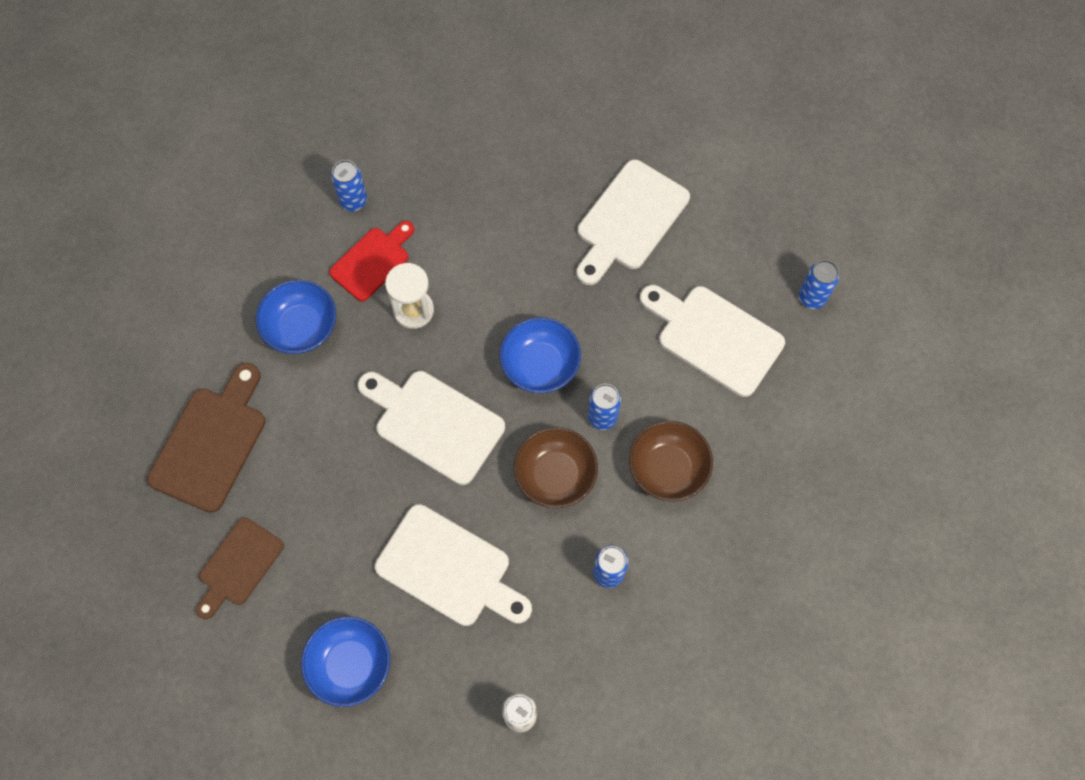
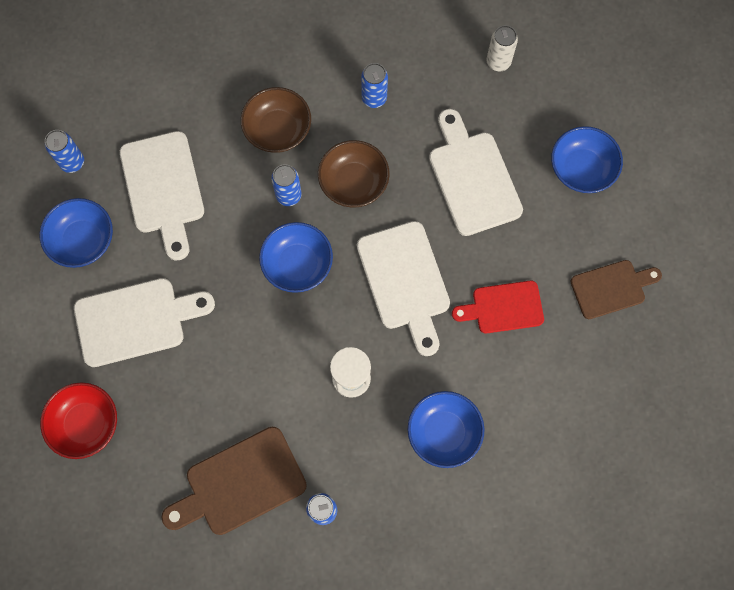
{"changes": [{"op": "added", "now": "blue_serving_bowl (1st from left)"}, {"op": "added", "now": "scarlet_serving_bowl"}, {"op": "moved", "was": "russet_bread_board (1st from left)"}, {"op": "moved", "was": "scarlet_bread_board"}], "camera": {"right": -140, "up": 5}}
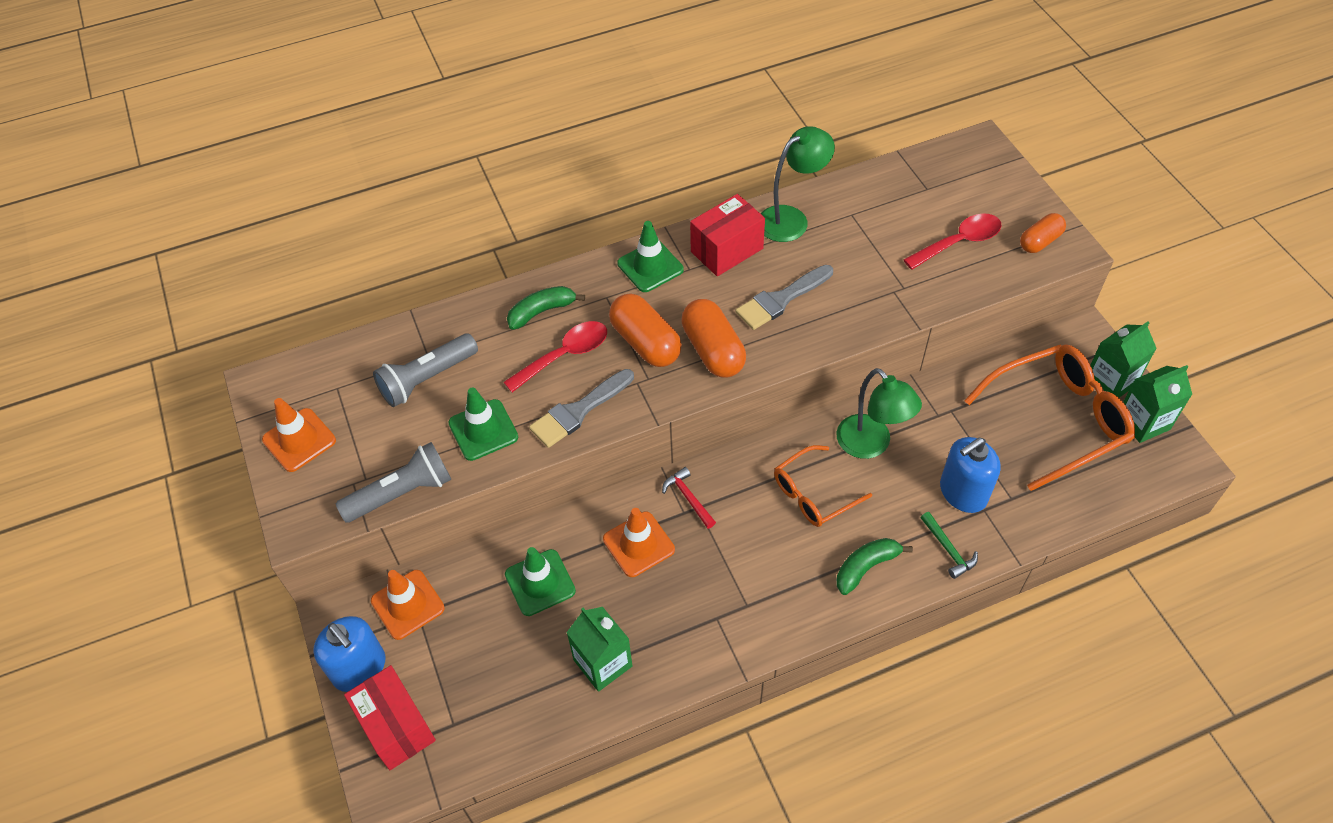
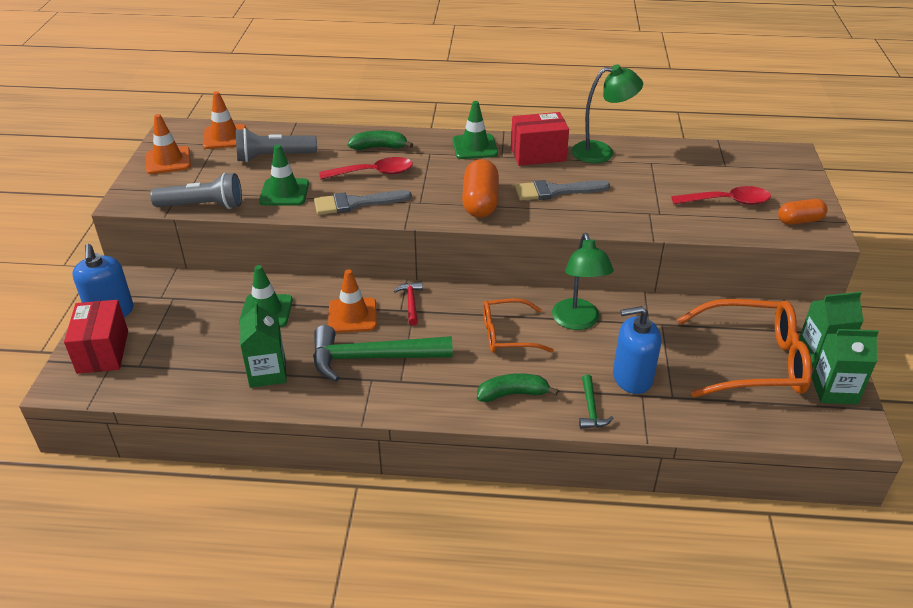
{"changes": [{"op": "removed", "was": "orange_pill_shape (1st from left)"}, {"op": "added", "now": "emerald_claw_hammer (1st from left)"}, {"op": "moved", "was": "orange_safety_cone (2nd from left)"}], "camera": {"right": 25, "up": -15}}
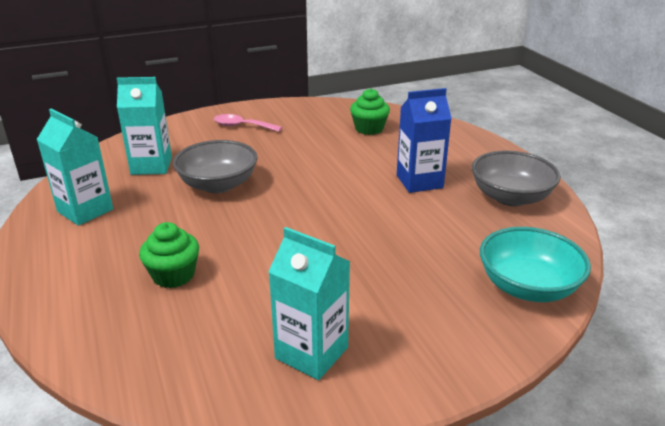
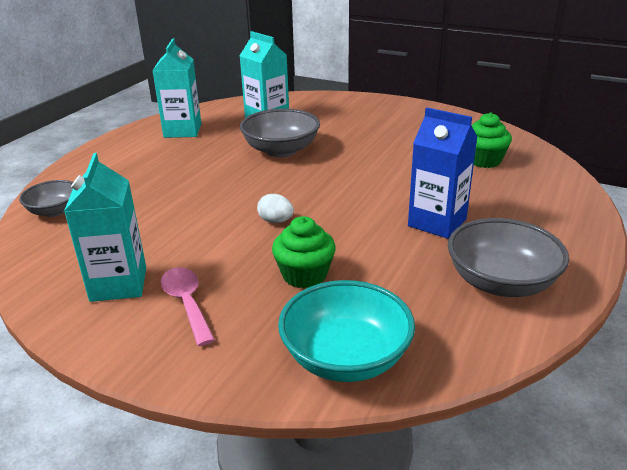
{"changes": [{"op": "added", "now": "ash-grey_serving_bowl (1st from left)"}, {"op": "added", "now": "pure_white_egg"}, {"op": "moved", "was": "emerald_fairy_cake (1st from left)"}, {"op": "moved", "was": "pink_spoon"}], "camera": {"right": 50, "up": 0}}
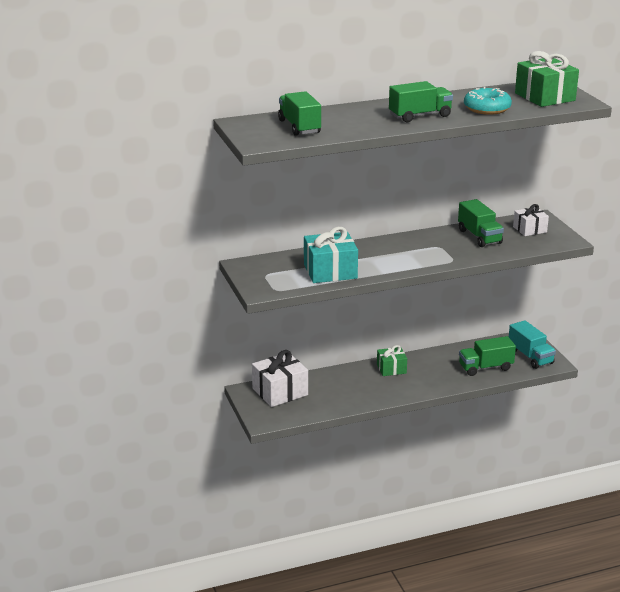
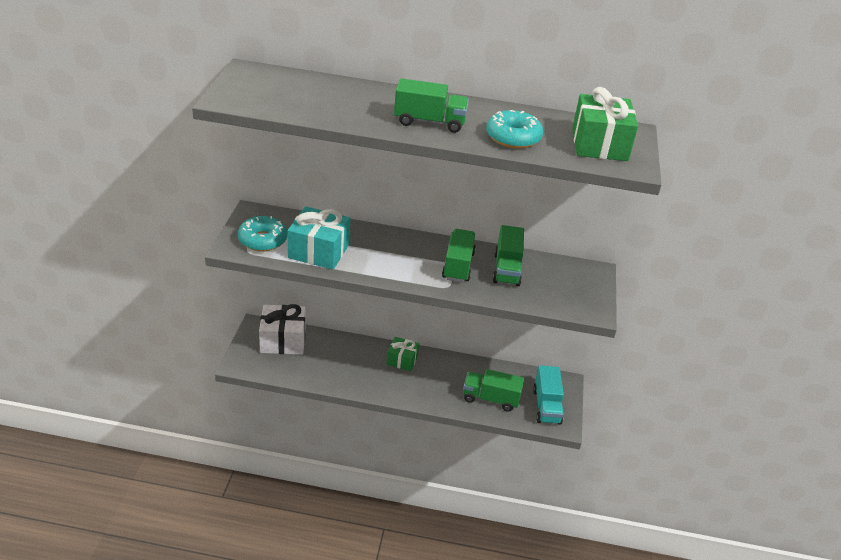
{"changes": [{"op": "removed", "was": "pure_white_gift (2nd from left)"}, {"op": "added", "now": "turquoise_glazed_donut (1st from left)"}, {"op": "moved", "was": "emerald_toy_truck (1st from left in the first image)", "now": "emerald_toy_truck (2nd from left)"}], "camera": {"right": 25, "up": 10}}
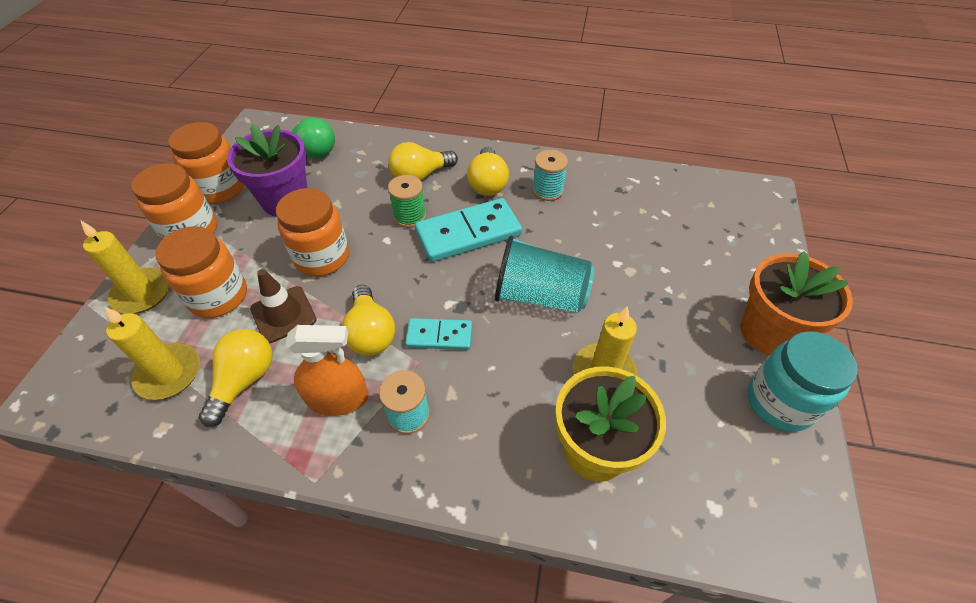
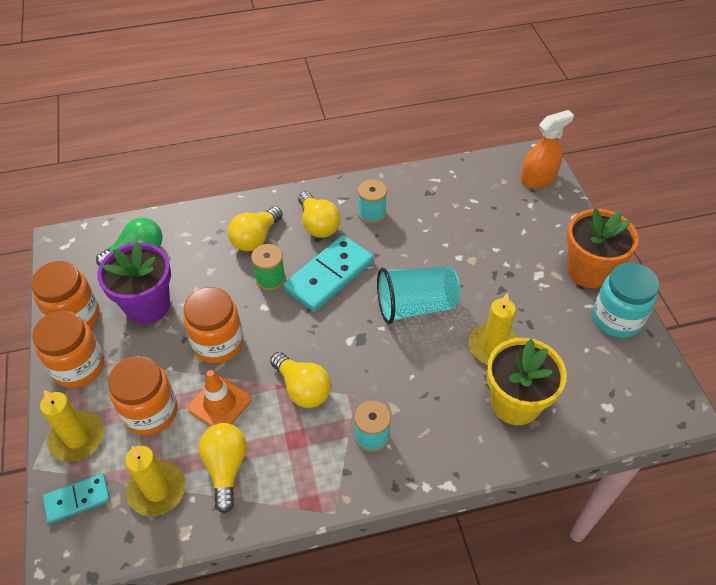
{"changes": [{"op": "moved", "was": "orange_spray_cleaner"}, {"op": "moved", "was": "turquoise_domino (1st from left)"}, {"op": "recoloured", "was": "russet_safety_cone", "now": "orange_safety_cone"}], "camera": {"right": -25, "up": 0}}
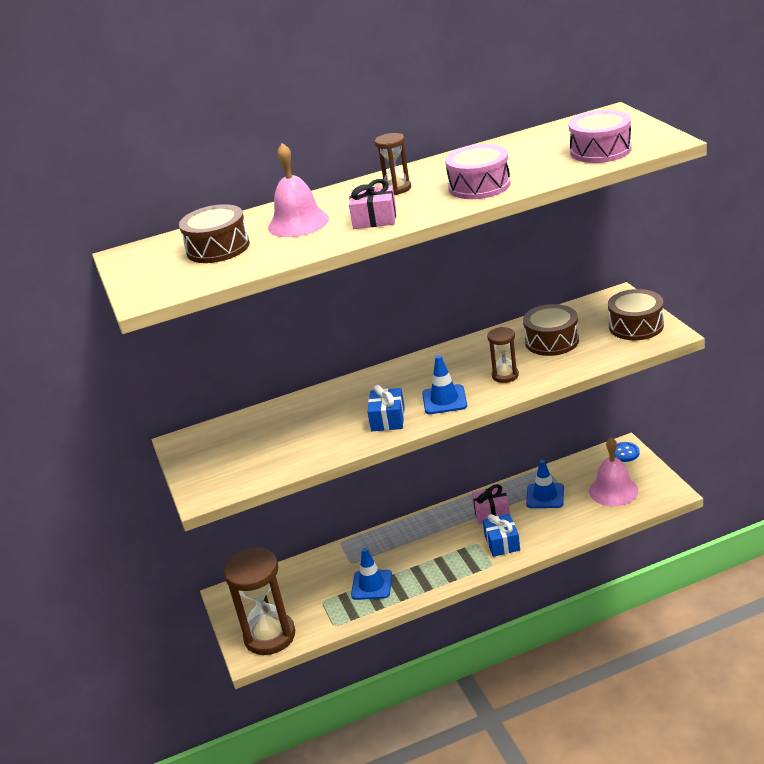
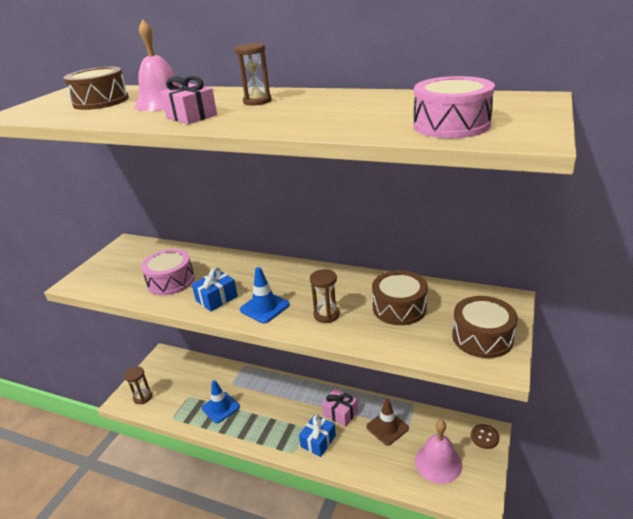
{"changes": [{"op": "moved", "was": "pink_snare_drum (1st from left)"}, {"op": "recoloured", "was": "blue_safety_cone (3rd from left)", "now": "russet_safety_cone"}, {"op": "recoloured", "was": "blue_shirt_button", "now": "russet_shirt_button"}, {"op": "resized", "was": "russet_sand_timer (1st from left)", "ratio": 0.5}], "camera": {"right": 40, "up": 0}}
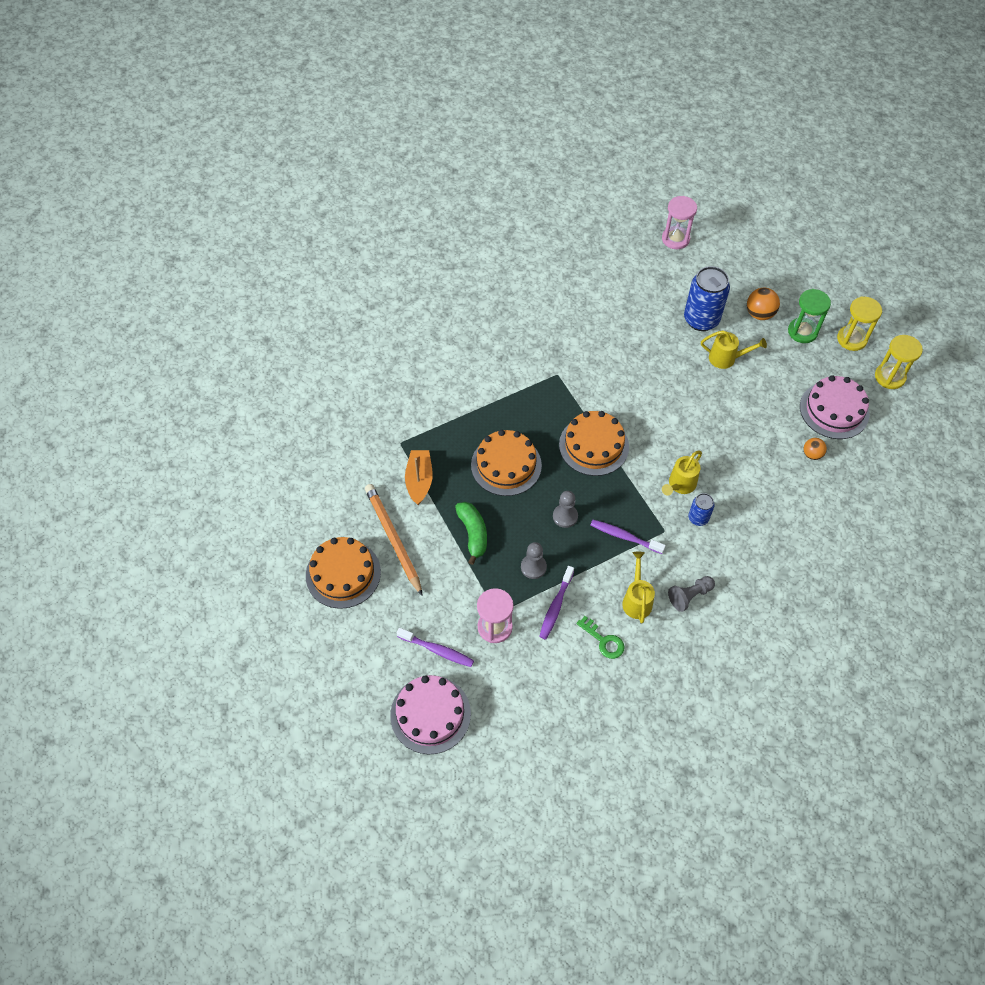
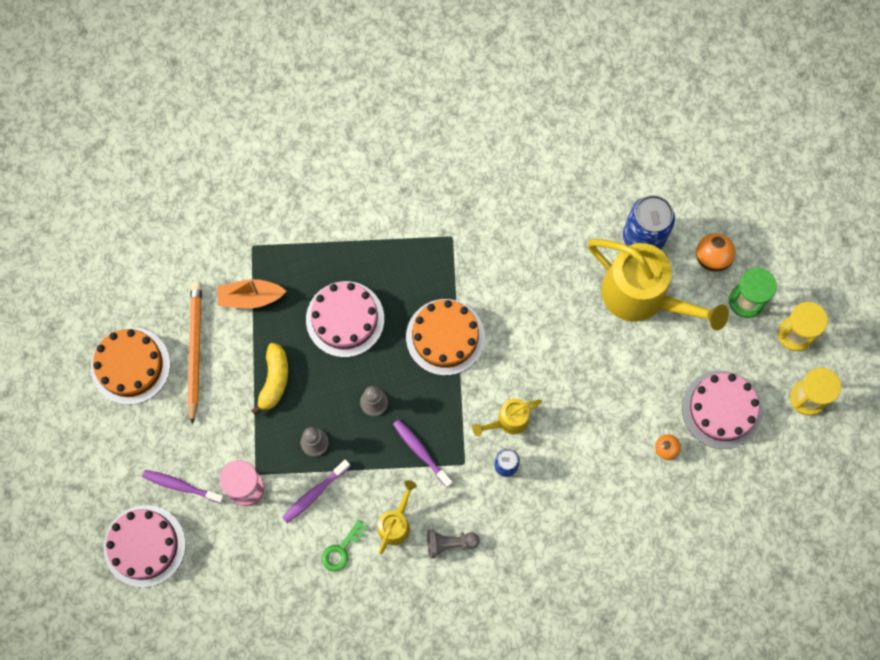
{"changes": [{"op": "removed", "was": "pink_sand_timer (2nd from left)"}, {"op": "recoloured", "was": "emerald_toy_banana", "now": "yellow_toy_banana"}, {"op": "recoloured", "was": "orange_layer_cake (2nd from left)", "now": "pink_layer_cake (2nd from left)"}, {"op": "turned", "was": "violet_dental_brush (1st from left)", "clockwise": 150}, {"op": "turned", "was": "orange_sailboat", "clockwise": -120}, {"op": "turned", "was": "emerald_latchkey", "clockwise": 60}, {"op": "resized", "was": "yellow_watering_pot (3rd from left)", "ratio": 2.08}], "camera": {"right": 25, "up": 15}}
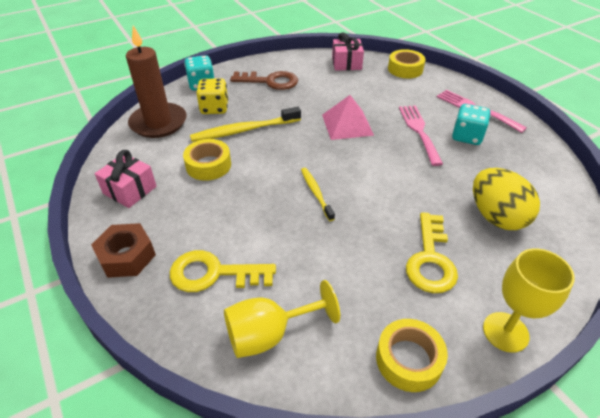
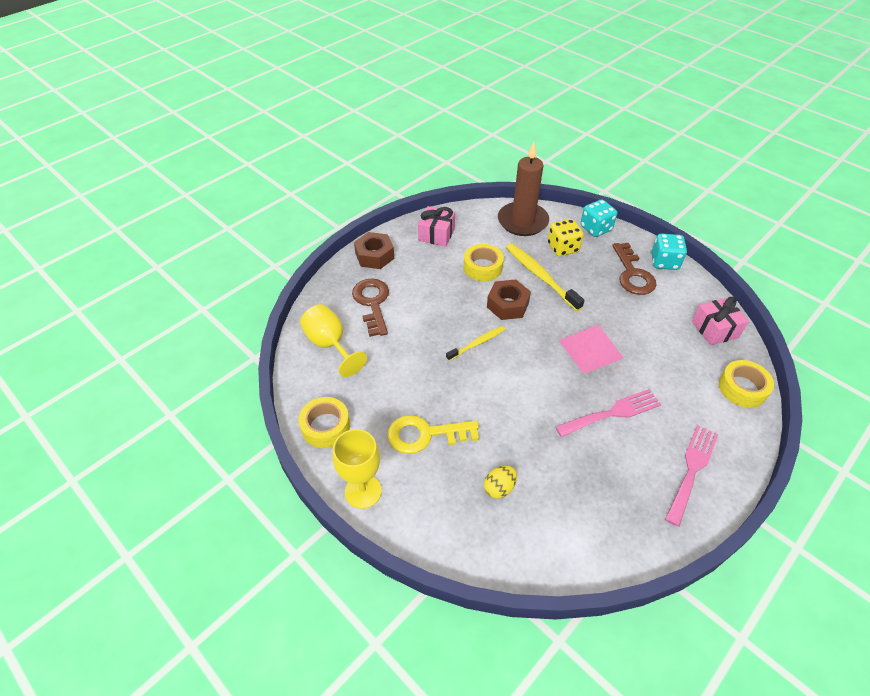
{"changes": [{"op": "added", "now": "russet_hexagon_nut (2nd from left)"}, {"op": "moved", "was": "turquoise_game_die (2nd from left)"}, {"op": "recoloured", "was": "yellow_latchkey (1st from left)", "now": "russet_latchkey (1st from left)"}, {"op": "resized", "was": "yellow_egg", "ratio": 0.52}], "camera": {"right": 75, "up": 5}}
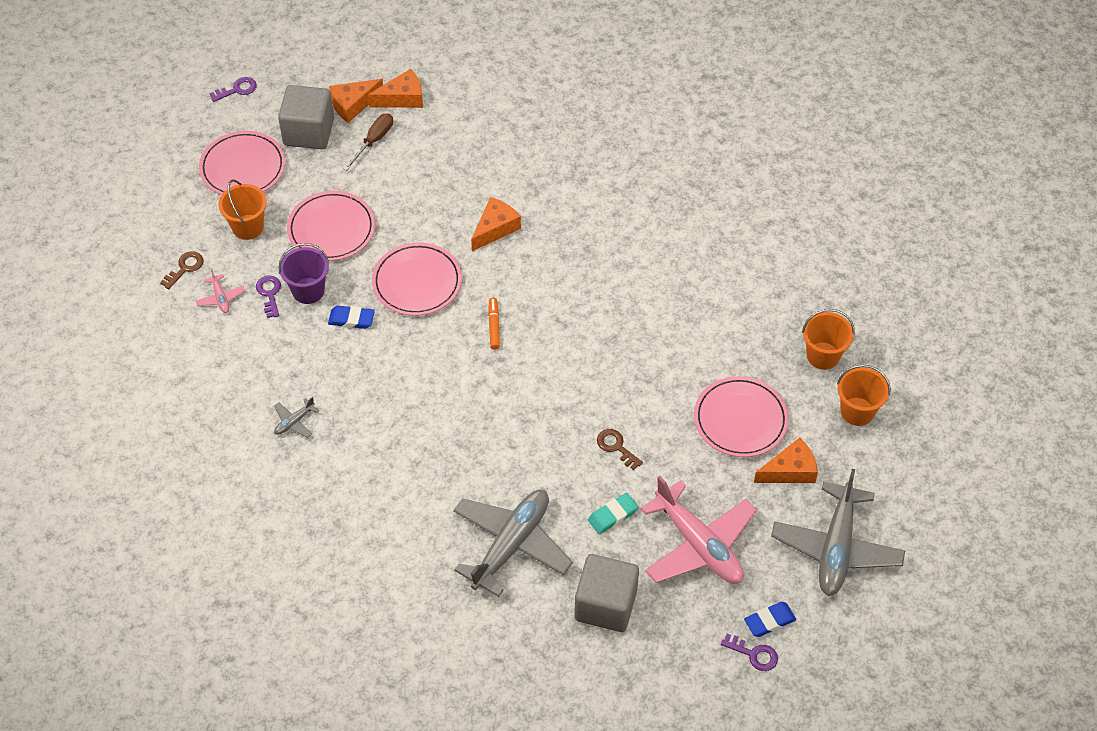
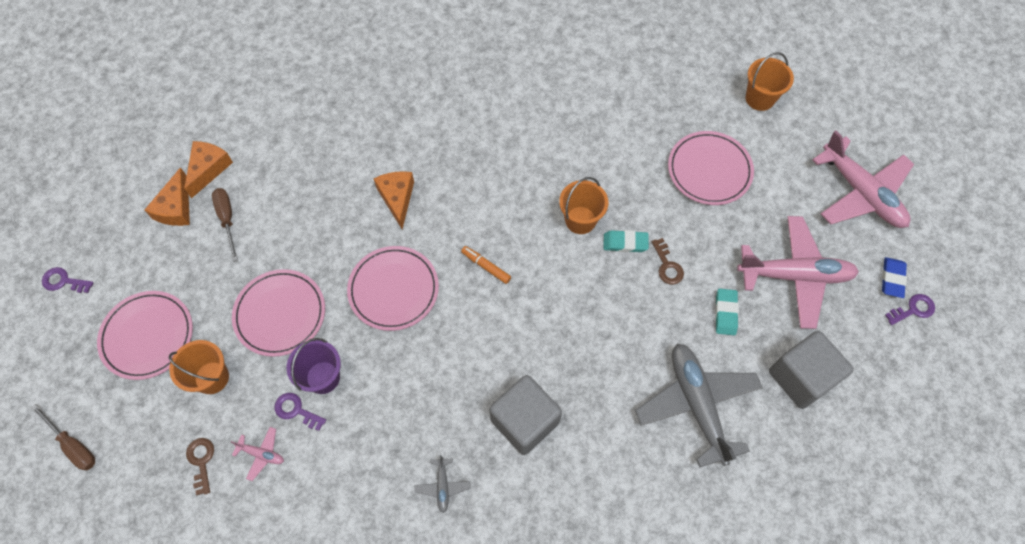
{"changes": [{"op": "removed", "was": "blue_gum_eraser (1st from left)"}, {"op": "removed", "was": "orange_cheese (4th from left)"}, {"op": "added", "now": "russet_flat_screwdriver (1st from left)"}, {"op": "added", "now": "turquoise_gum_eraser (1st from left)"}, {"op": "moved", "was": "ash-grey_cube (1st from left)"}, {"op": "moved", "was": "orange_sand_bucket (2nd from left)"}, {"op": "recoloured", "was": "ash-grey_aeroplane (3rd from left)", "now": "pink_aeroplane (3rd from left)"}, {"op": "turned", "was": "violet_latchkey (1st from left)", "clockwise": -90}, {"op": "turned", "was": "russet_latchkey (2nd from left)", "clockwise": -105}], "camera": {"right": -50, "up": 10}}
